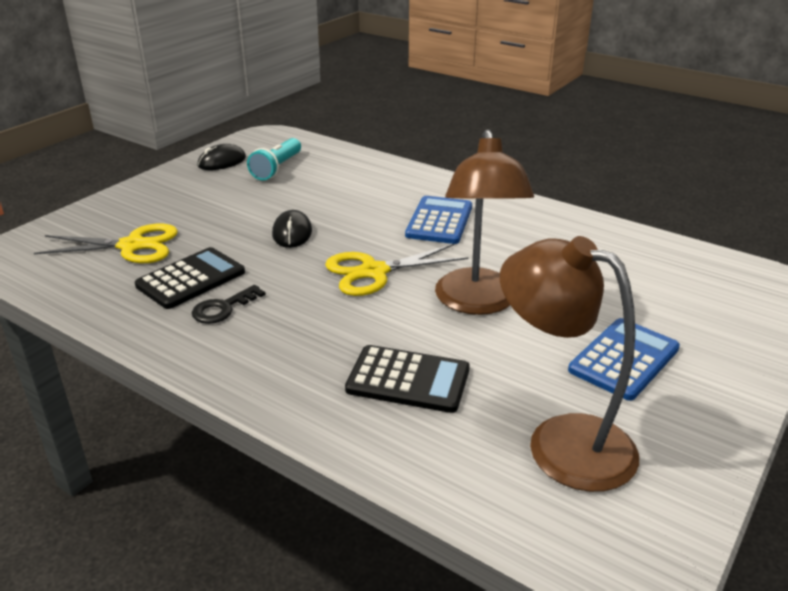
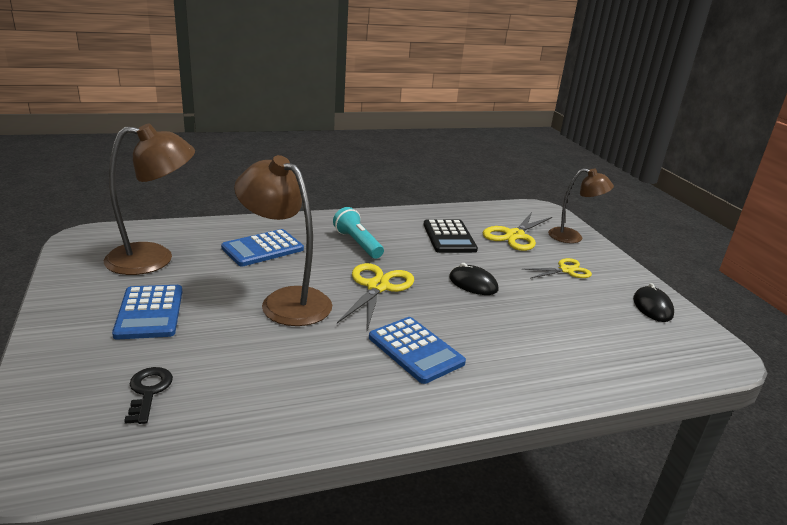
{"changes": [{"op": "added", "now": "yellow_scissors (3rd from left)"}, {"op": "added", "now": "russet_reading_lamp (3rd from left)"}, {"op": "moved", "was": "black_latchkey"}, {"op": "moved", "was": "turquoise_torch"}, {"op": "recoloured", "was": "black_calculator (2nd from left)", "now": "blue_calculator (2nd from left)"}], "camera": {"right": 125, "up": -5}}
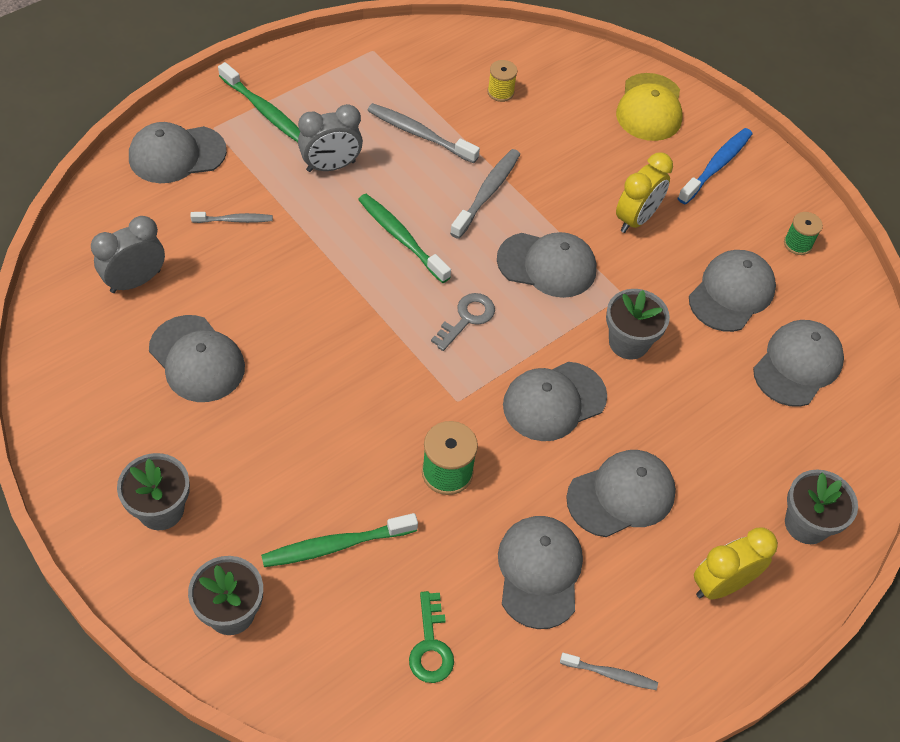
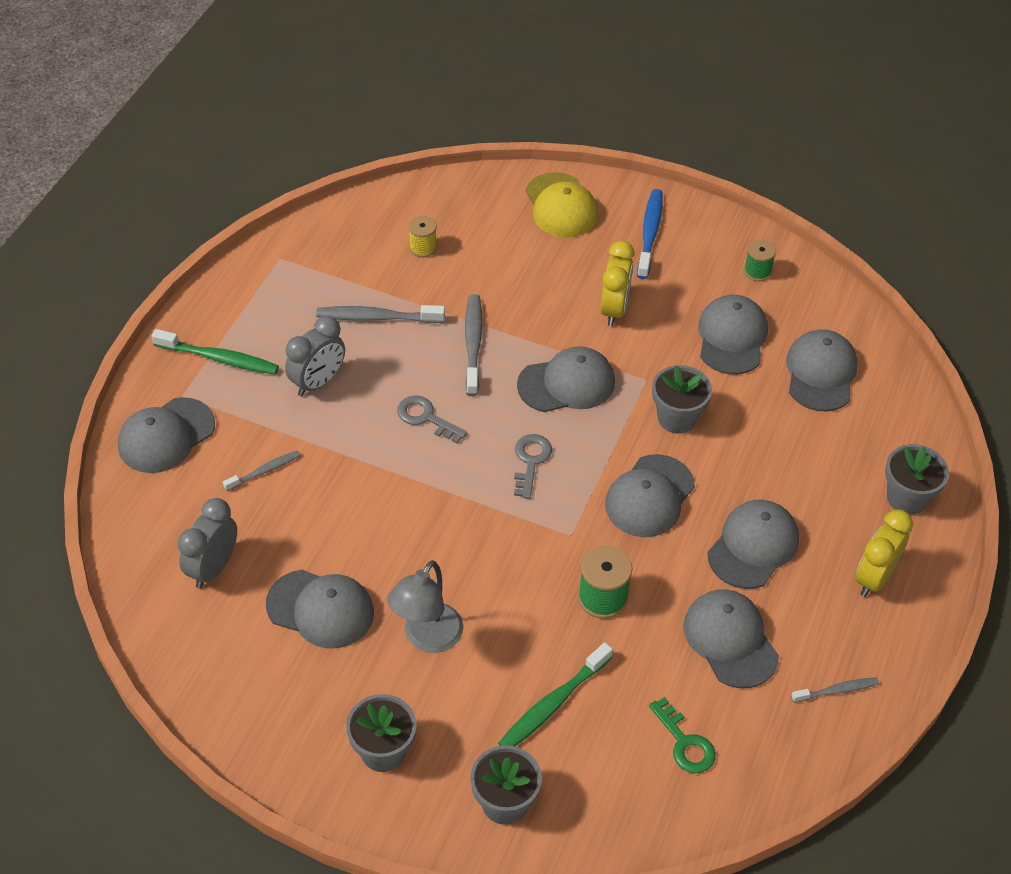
{"changes": [{"op": "added", "now": "ash-grey_reading_lamp"}, {"op": "replaced", "was": "emerald_dental_brush (3rd from left)", "now": "ash-grey_latchkey (1st from left)"}], "camera": {"right": -25, "up": -5}}
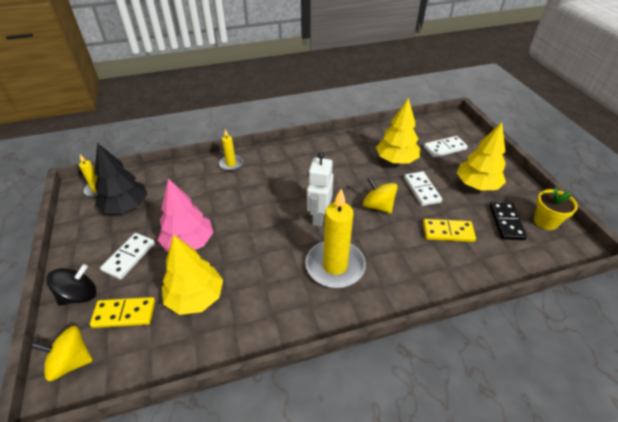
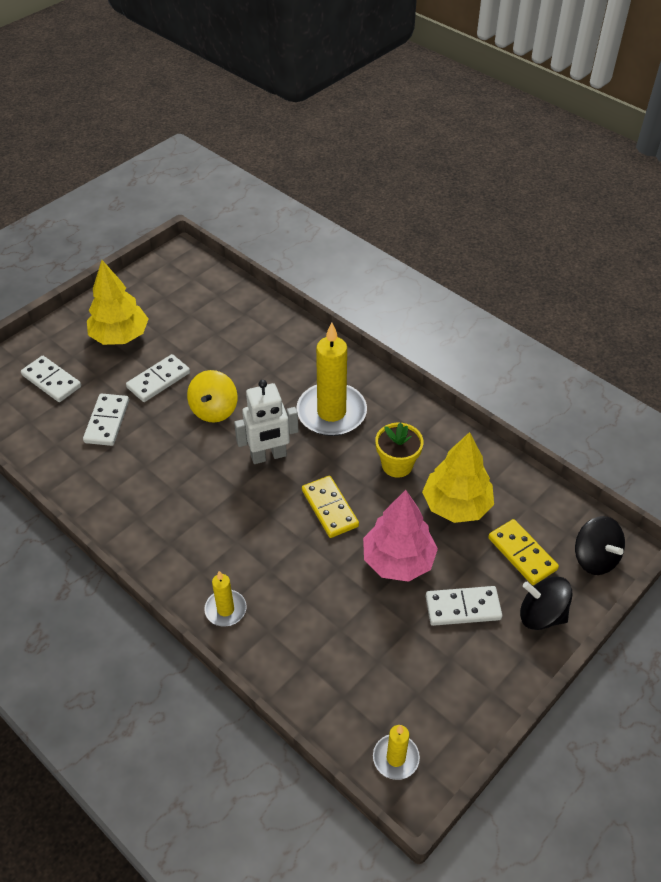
{"changes": [{"op": "removed", "was": "black_fir_tree"}, {"op": "removed", "was": "black_domino"}, {"op": "moved", "was": "yellow_domino (2nd from left in the first image)", "now": "yellow_domino (1st from left)"}, {"op": "moved", "was": "yellow_plant_pot"}, {"op": "replaced", "was": "yellow_fir_tree (2nd from left)", "now": "pure_white_domino (2nd from left)"}, {"op": "recoloured", "was": "yellow_spinning_top (1st from left)", "now": "black_spinning_top (2nd from left)"}], "camera": {"right": -120, "up": 5}}
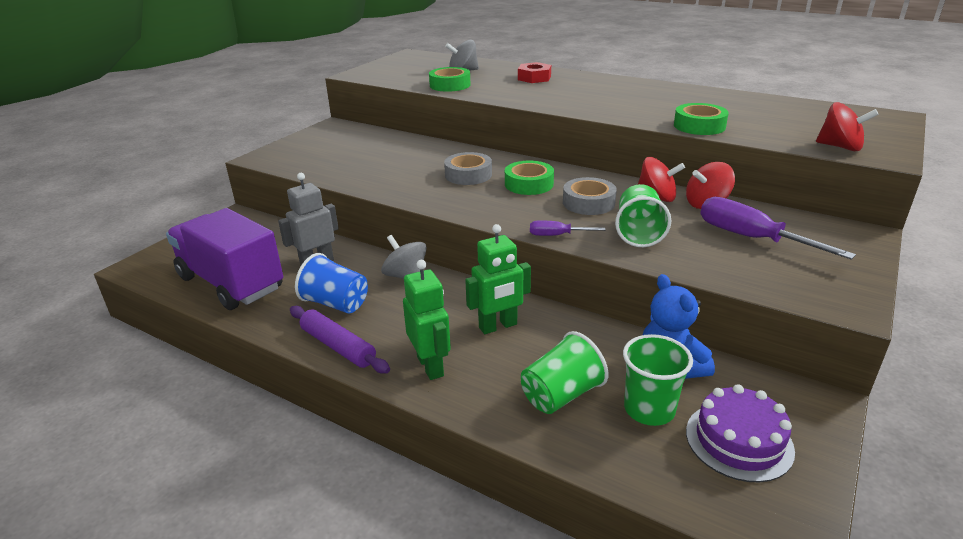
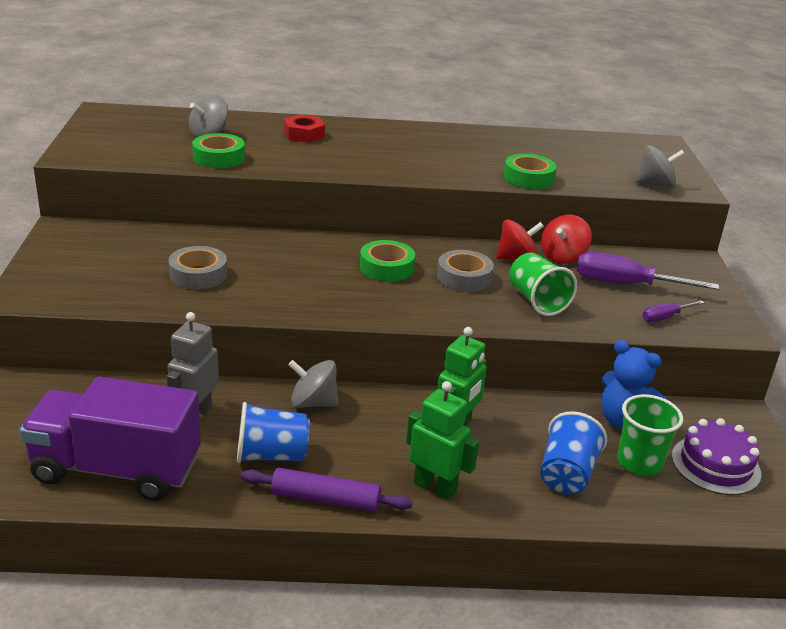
{"changes": [{"op": "moved", "was": "ash-grey_tape (1st from left)"}, {"op": "moved", "was": "violet_flat_screwdriver (1st from left in the first image)", "now": "violet_flat_screwdriver (2nd from left)"}, {"op": "recoloured", "was": "emerald_cup (1st from left)", "now": "blue_cup (2nd from left)"}, {"op": "recoloured", "was": "scarlet_spinning_top (3rd from left)", "now": "ash-grey_spinning_top (3rd from left)"}], "camera": {"right": -35, "up": 0}}
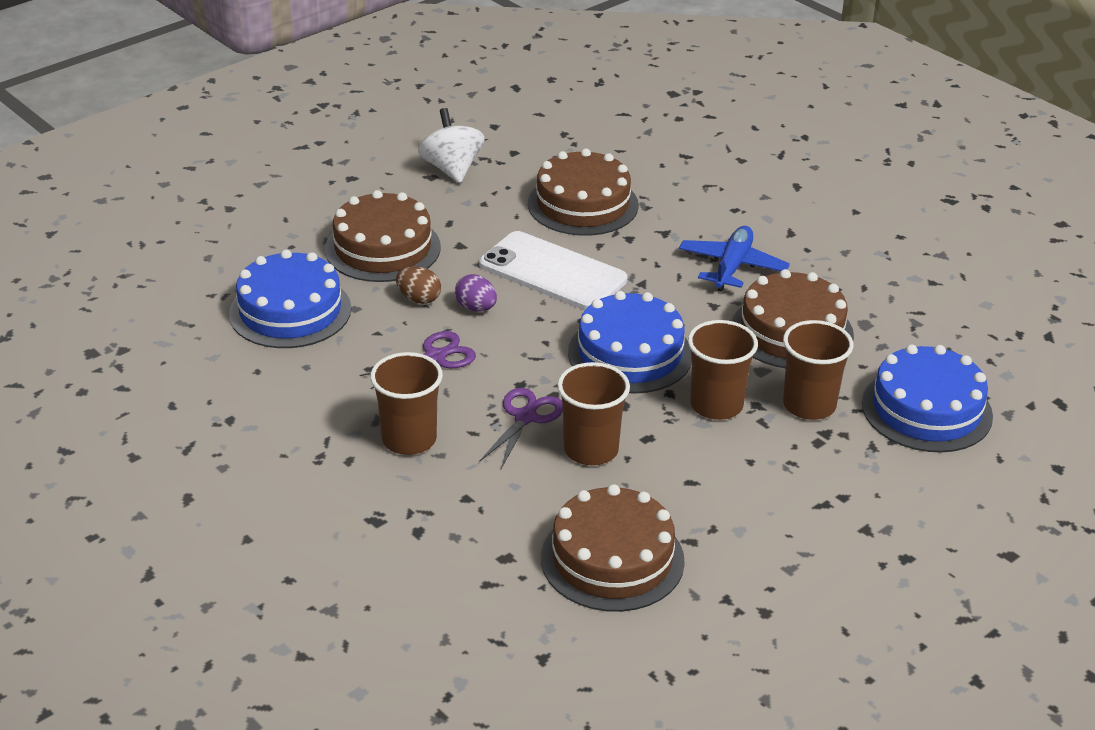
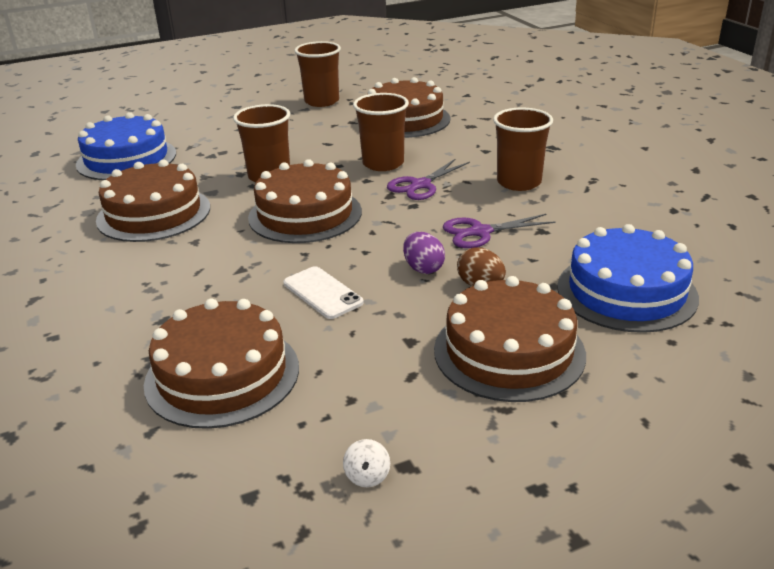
{"changes": [{"op": "removed", "was": "blue_aeroplane"}, {"op": "moved", "was": "russet_cup (4th from left in the first image)", "now": "russet_cup (2nd from left)"}, {"op": "recoloured", "was": "blue_layer_cake (2nd from left)", "now": "russet_layer_cake (3rd from left)"}, {"op": "resized", "was": "pure_white_spinning_top", "ratio": 0.42}, {"op": "resized", "was": "pure_white_phone", "ratio": 0.54}], "camera": {"right": -160, "up": -5}}
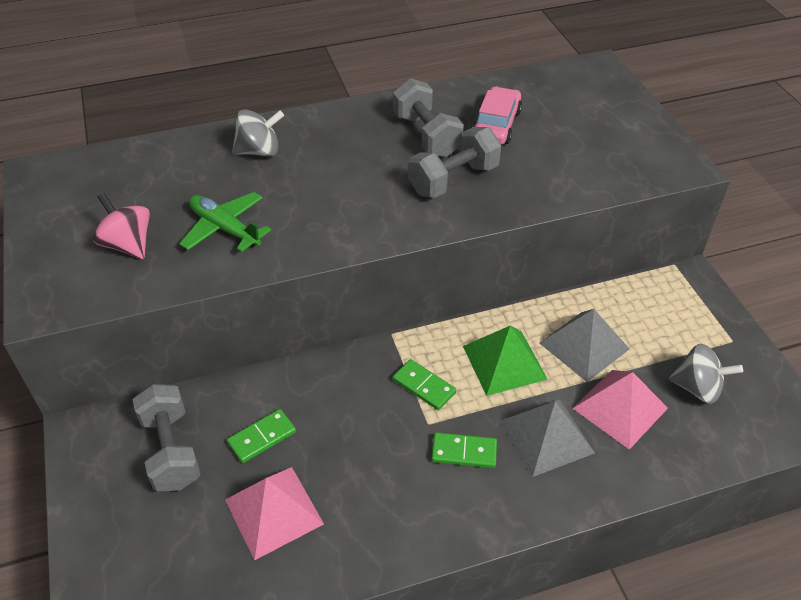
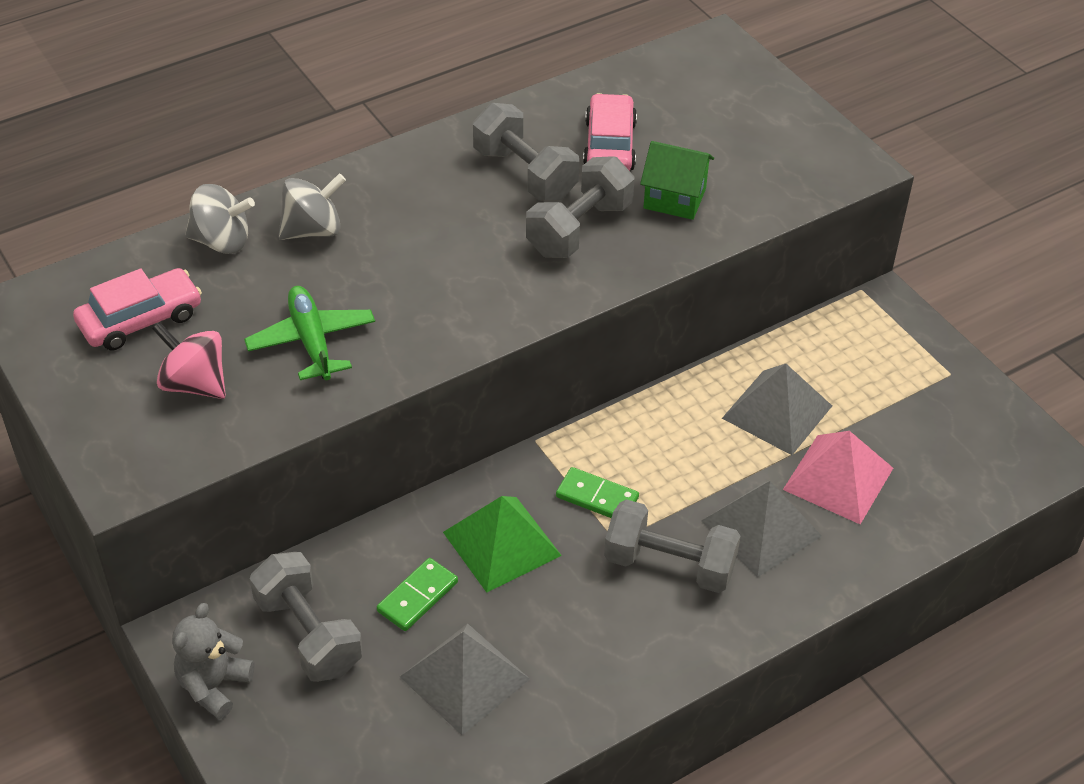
{"changes": [{"op": "added", "now": "pink_toy_car (1st from left)"}, {"op": "added", "now": "ash-grey_teddy"}, {"op": "added", "now": "emerald_toy_house"}, {"op": "moved", "was": "emerald_pyramid_shape"}, {"op": "moved", "was": "ash-grey_spinning_top (2nd from left in the first image)", "now": "ash-grey_spinning_top (1st from left)"}, {"op": "replaced", "was": "emerald_domino (3rd from left)", "now": "ash-grey_hand_weight (4th from left)"}, {"op": "recoloured", "was": "pink_pyramid_shape (1st from left)", "now": "ash-grey_pyramid_shape (1st from left)"}, {"op": "turned", "was": "emerald_aeroplane", "clockwise": 45}], "camera": {"right": -15, "up": 0}}
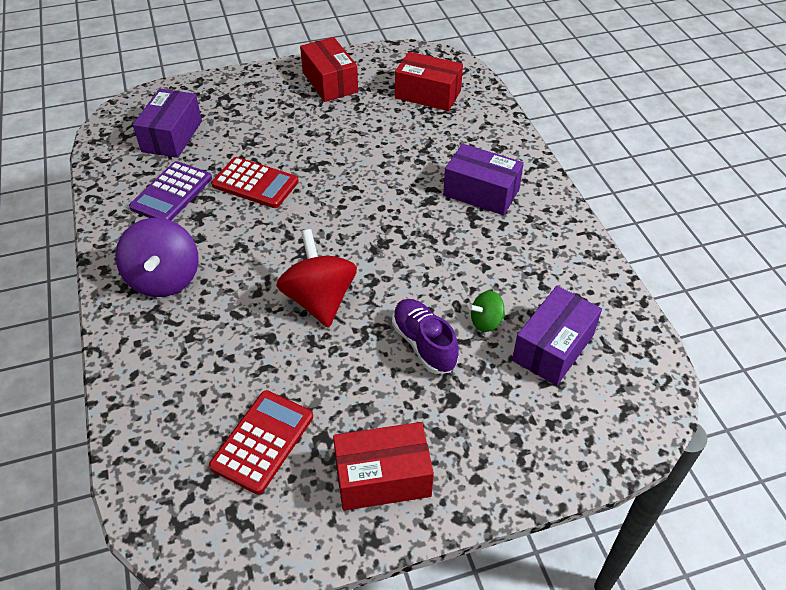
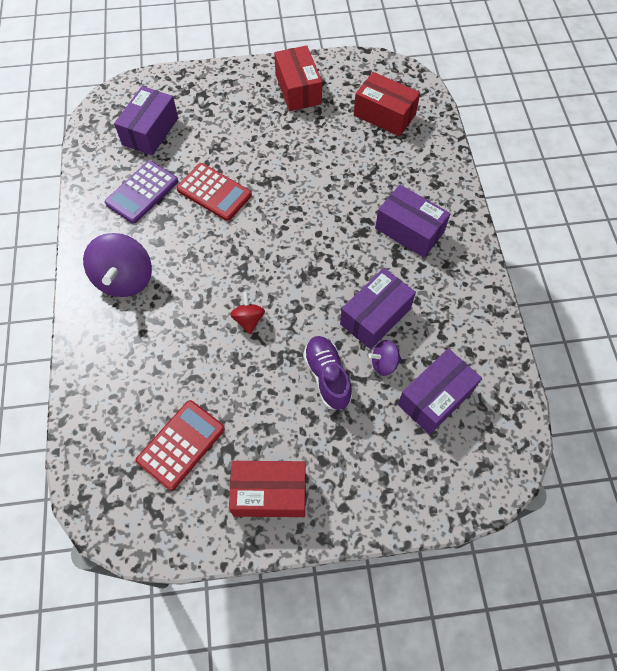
{"changes": [{"op": "added", "now": "violet_package (2nd from left)"}, {"op": "recoloured", "was": "emerald_spinning_top", "now": "violet_spinning_top (2nd from left)"}, {"op": "resized", "was": "scarlet_spinning_top", "ratio": 0.51}], "camera": {"right": 10, "up": 15}}
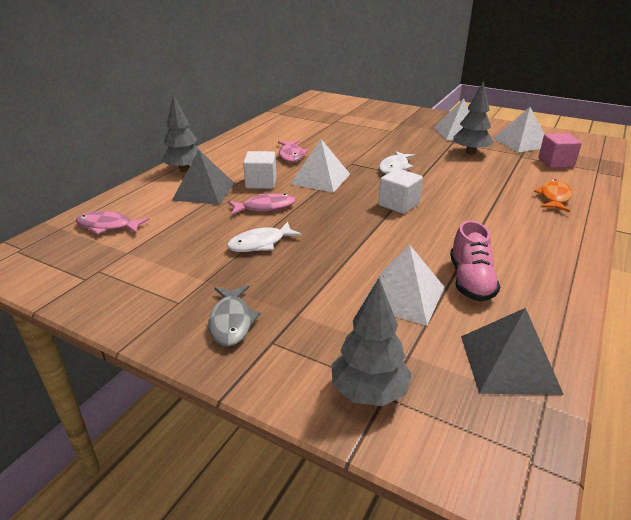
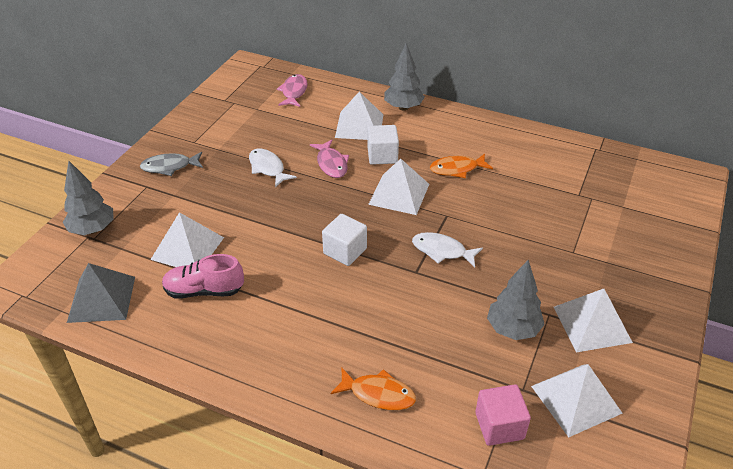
{"changes": [{"op": "recoloured", "was": "ash-grey_pyramid_shape (1st from left)", "now": "pure_white_pyramid_shape (2nd from left)"}, {"op": "recoloured", "was": "pink_fish (3rd from left)", "now": "orange_fish (2nd from left)"}], "camera": {"right": 85, "up": 10}}
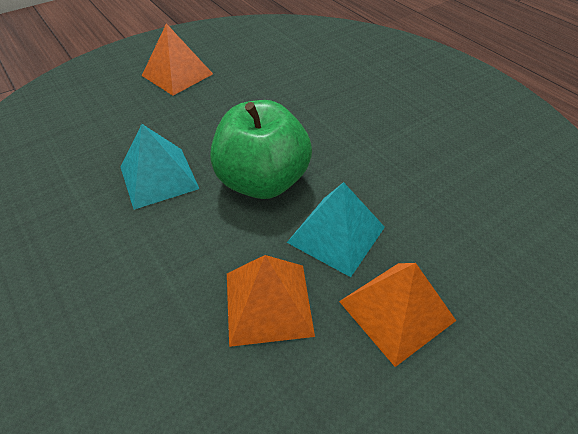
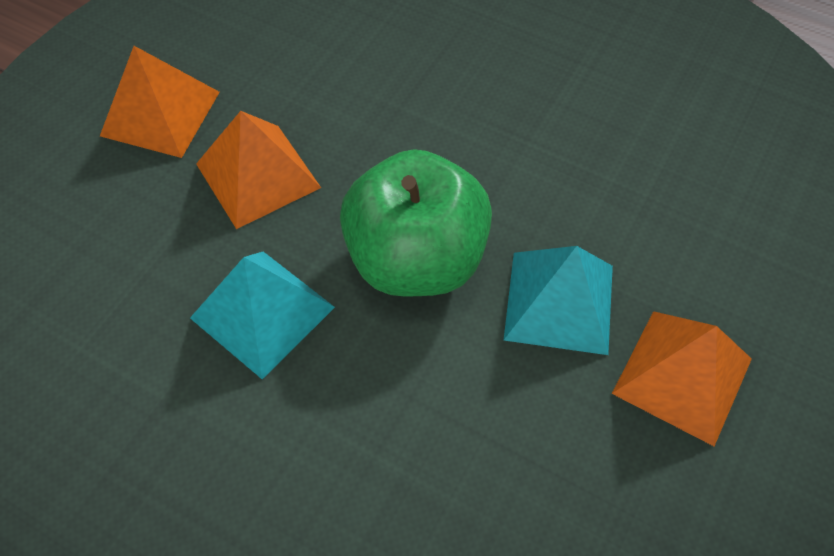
{"changes": [{"op": "moved", "was": "orange_pyramid_shape (2nd from left)"}], "camera": {"right": -25, "up": 10}}
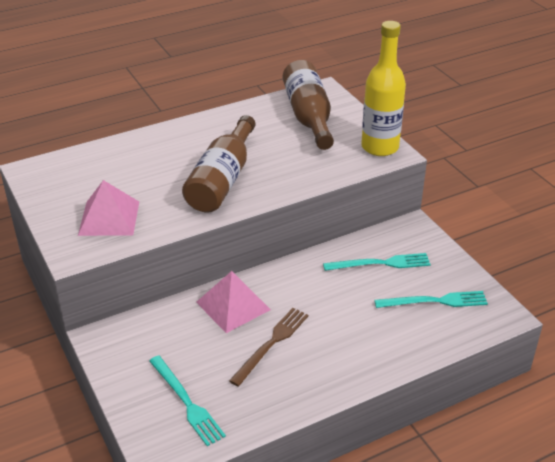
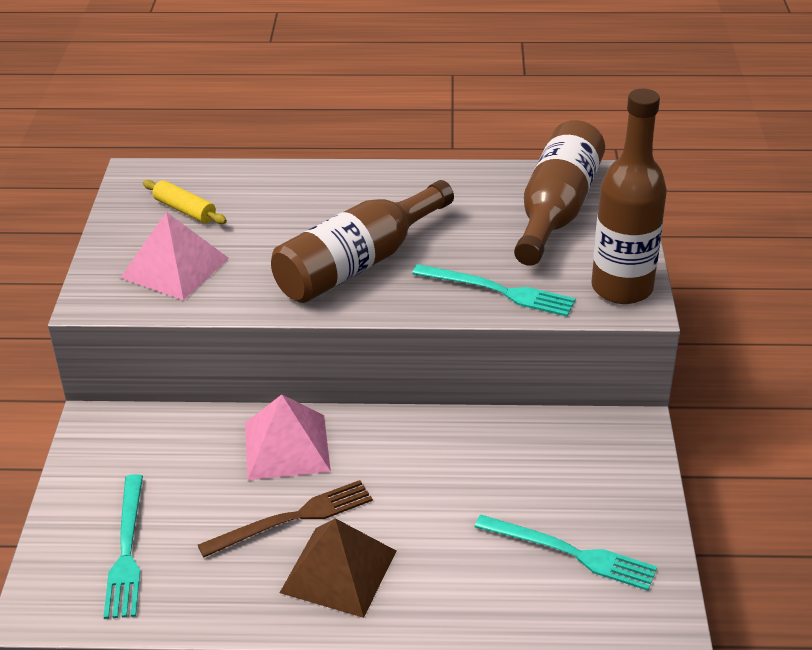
{"changes": [{"op": "added", "now": "yellow_dough_roller"}, {"op": "added", "now": "russet_pyramid_shape"}, {"op": "moved", "was": "turquoise_table_fork (2nd from left)"}, {"op": "recoloured", "was": "yellow_drink_bottle", "now": "russet_drink_bottle (3rd from left)"}], "camera": {"right": 30, "up": 0}}
